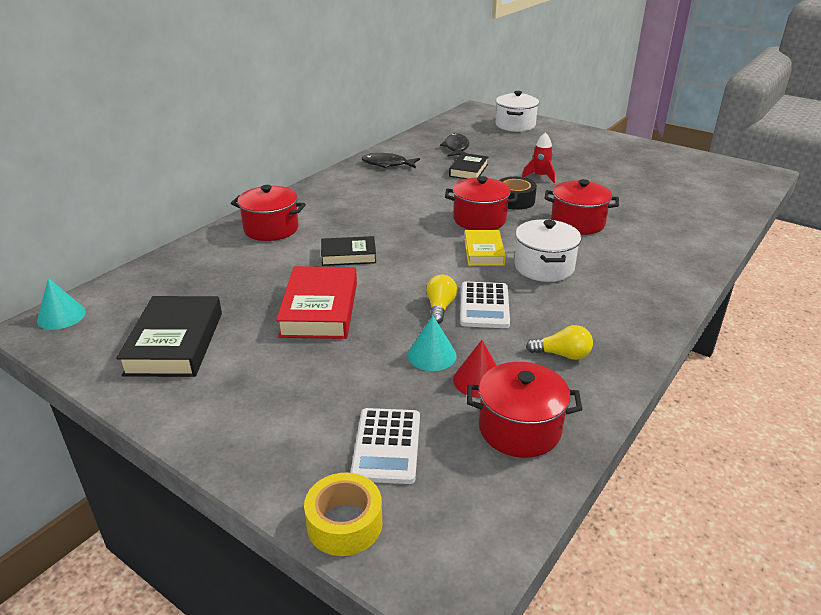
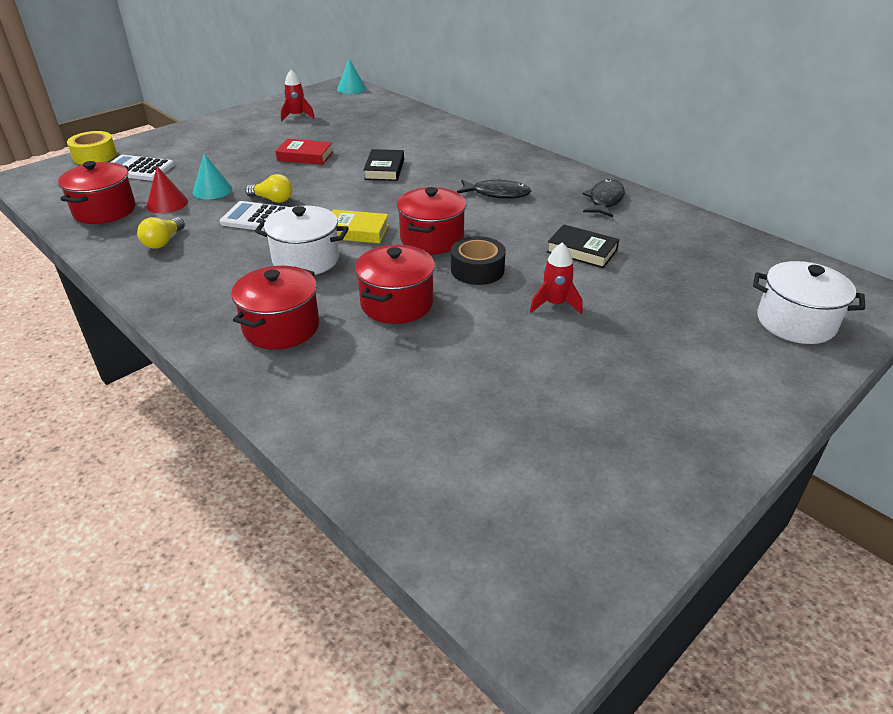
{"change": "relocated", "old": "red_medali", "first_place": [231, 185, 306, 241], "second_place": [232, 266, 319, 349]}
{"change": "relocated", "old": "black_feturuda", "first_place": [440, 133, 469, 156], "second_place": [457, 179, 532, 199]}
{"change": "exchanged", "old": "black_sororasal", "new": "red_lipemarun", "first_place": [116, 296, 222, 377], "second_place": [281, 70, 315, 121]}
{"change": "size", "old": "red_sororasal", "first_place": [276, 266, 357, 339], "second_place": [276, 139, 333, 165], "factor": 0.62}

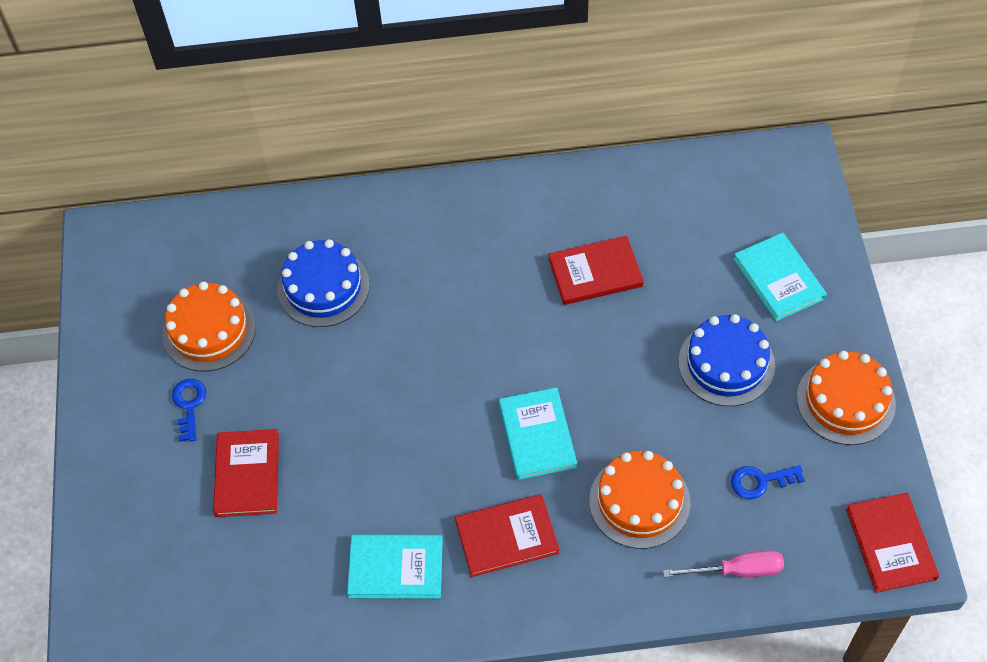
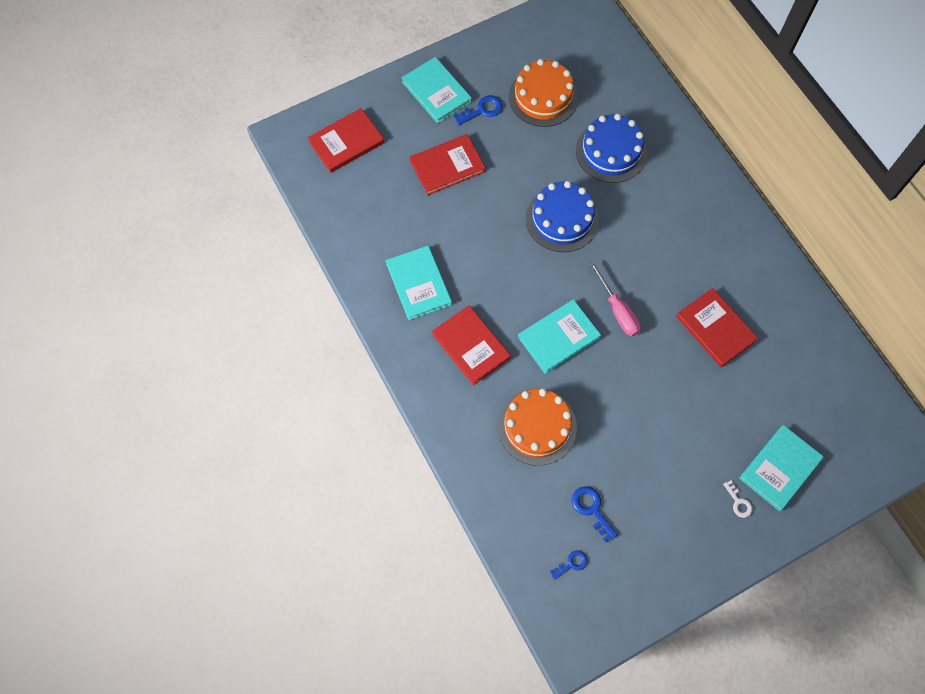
{"change": "missing", "old": "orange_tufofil", "first_place": [797, 351, 896, 445]}
{"change": "appeared", "new": "turquoise_sororasal", "second_place": [401, 57, 472, 124]}
{"change": "appeared", "new": "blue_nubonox", "second_place": [550, 550, 587, 580]}
{"change": "appeared", "new": "white_nubonox", "second_place": [723, 480, 752, 518]}
{"change": "relocated", "old": "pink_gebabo", "first_place": [663, 550, 784, 577], "second_place": [589, 261, 641, 336]}
{"change": "relocated", "old": "blue_tufofil", "first_place": [678, 314, 775, 406], "second_place": [526, 181, 599, 252]}
{"change": "relocated", "old": "red_sororasal", "first_place": [846, 493, 939, 593], "second_place": [308, 108, 384, 173]}

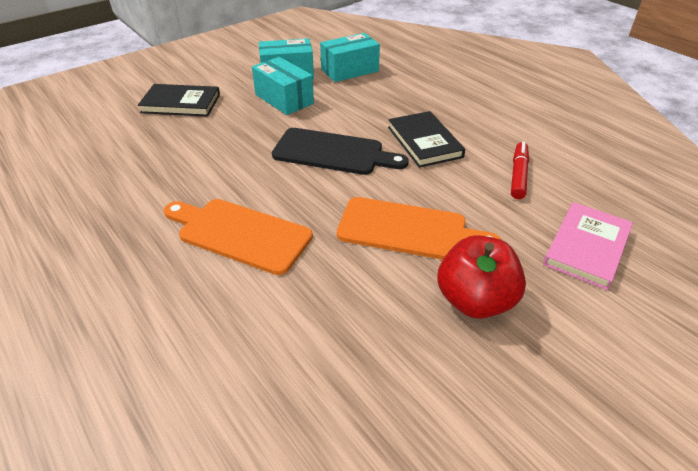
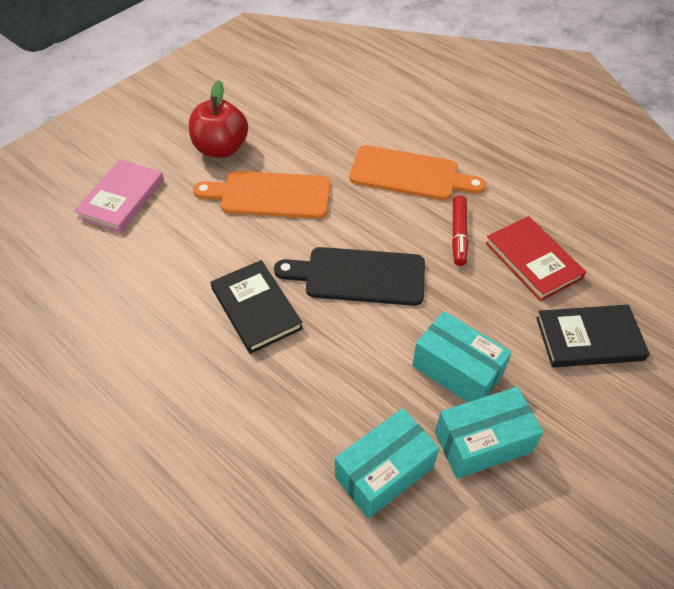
{"change": "appeared", "new": "red_sororasal", "second_place": [485, 216, 586, 301]}
{"change": "relocated", "old": "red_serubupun", "first_place": [511, 142, 529, 199], "second_place": [452, 195, 469, 266]}

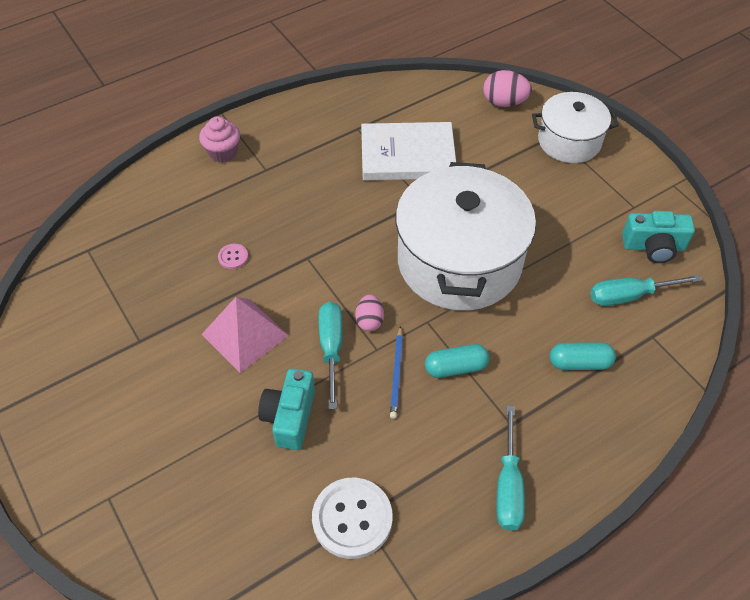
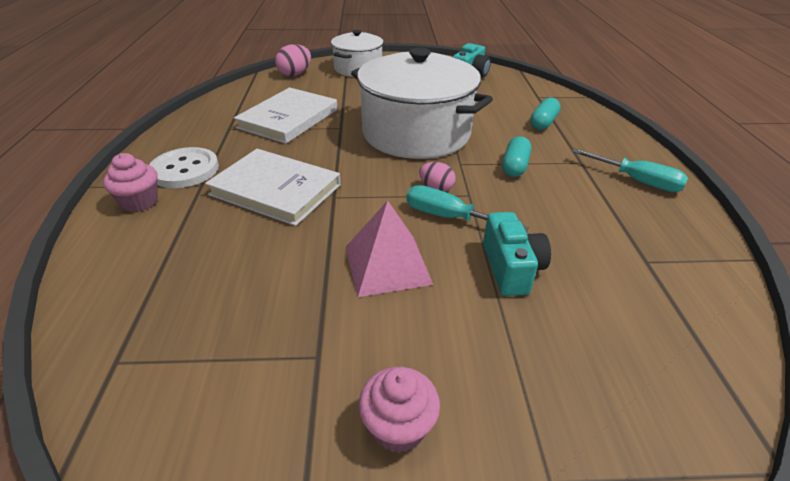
{"change": "missing", "old": "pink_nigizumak", "first_place": [218, 244, 248, 269]}
{"change": "missing", "old": "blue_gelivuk", "first_place": [390, 326, 403, 419]}
{"change": "missing", "old": "turquoise_gebabo", "first_place": [590, 275, 702, 306]}
{"change": "appeared", "new": "white_sororasal", "second_place": [205, 149, 341, 226]}
{"change": "appeared", "new": "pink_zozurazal", "second_place": [358, 367, 440, 453]}
{"change": "relocated", "old": "white_nigizumak", "first_place": [312, 478, 393, 559], "second_place": [149, 147, 219, 188]}
{"change": "spun", "old": "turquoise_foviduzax", "first_place": [258, 368, 315, 450], "second_place": [483, 212, 551, 296], "degrees": -135}

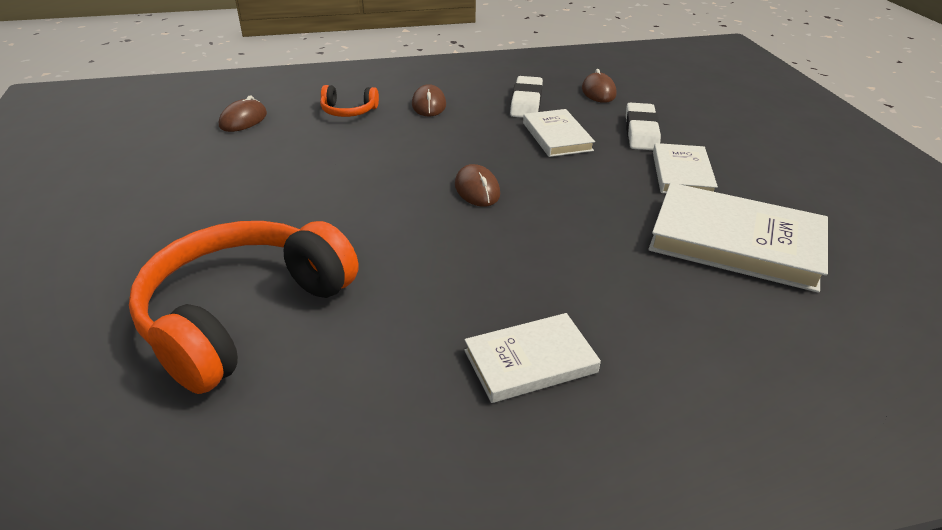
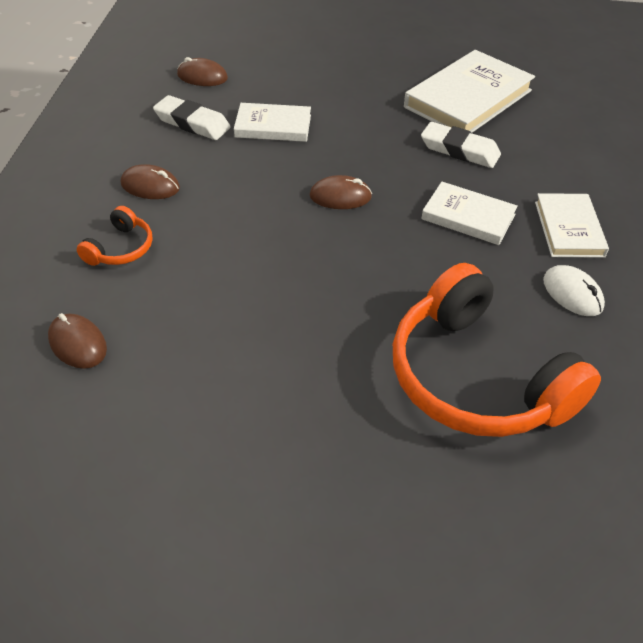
{"change": "appeared", "new": "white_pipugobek", "second_place": [543, 265, 605, 316]}
{"change": "relocated", "old": "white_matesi", "first_place": [626, 103, 661, 150], "second_place": [421, 122, 501, 168]}
{"change": "relocated", "old": "white_sororasal", "first_place": [653, 143, 718, 193], "second_place": [421, 182, 518, 245]}

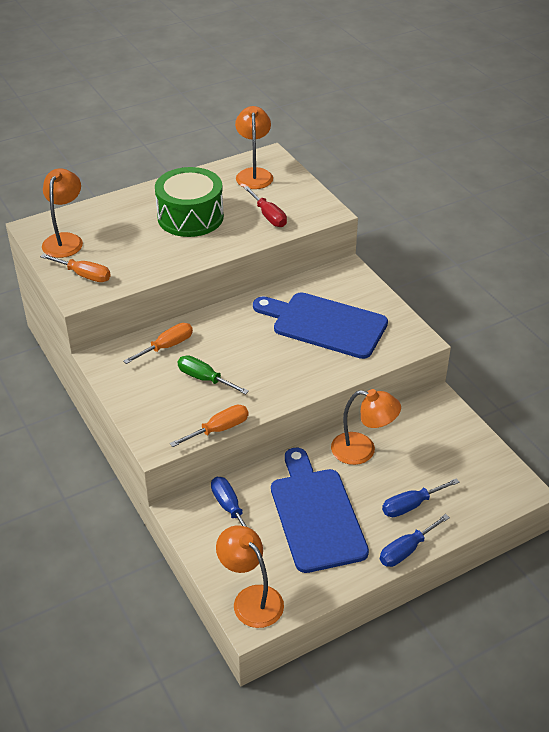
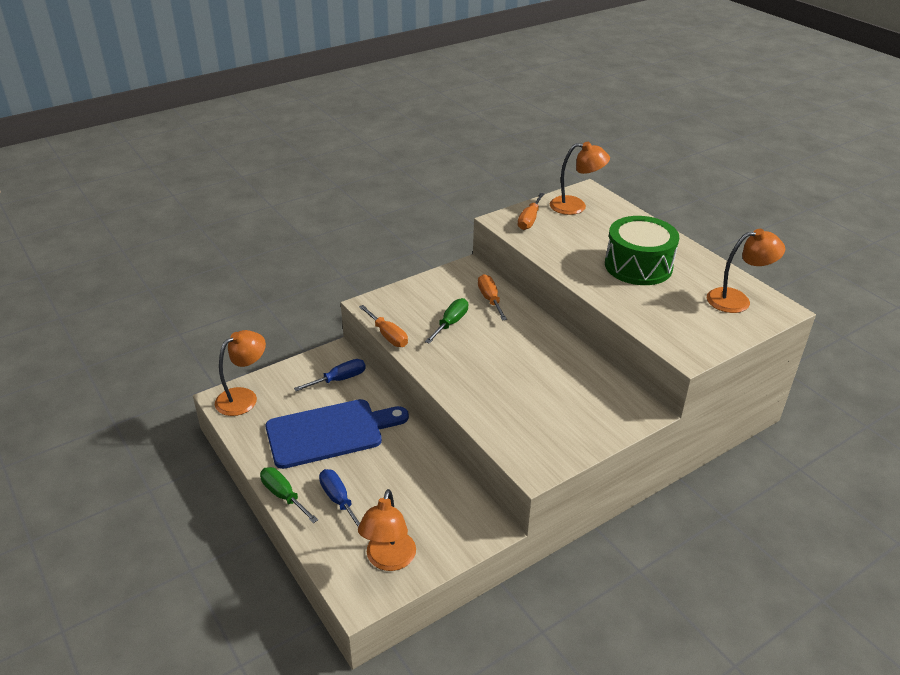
{"change": "missing", "old": "red_gebabo", "first_place": [244, 186, 287, 227]}
{"change": "missing", "old": "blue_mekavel", "first_place": [253, 292, 388, 359]}
{"change": "relocated", "old": "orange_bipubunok", "first_place": [331, 389, 401, 465], "second_place": [358, 489, 416, 571]}
{"change": "colour", "old": "blue_gebabo", "new": "green_gebabo", "first_place": [380, 514, 450, 567], "second_place": [260, 467, 318, 523]}
{"change": "spun", "old": "orange_gebabo", "first_place": [124, 323, 193, 364], "second_place": [478, 274, 507, 321], "degrees": -150}

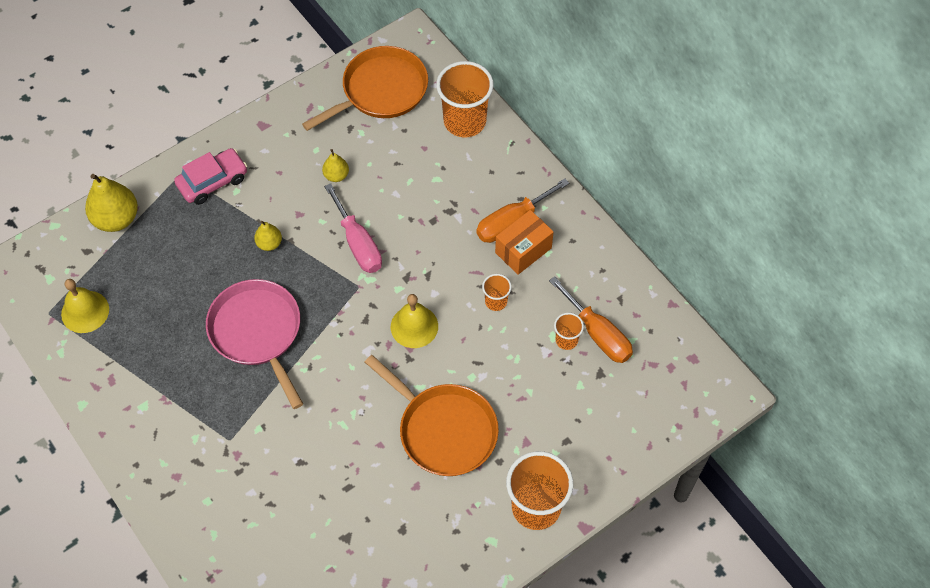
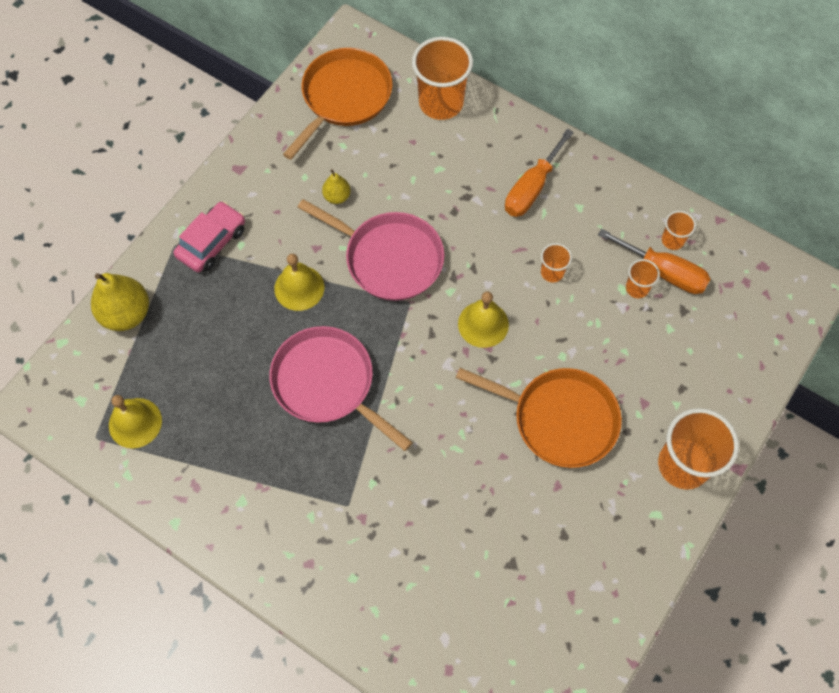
{"change": "missing", "old": "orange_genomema", "first_place": [495, 210, 554, 275]}
{"change": "appeared", "new": "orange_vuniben", "second_place": [662, 211, 696, 250]}
{"change": "exchanged", "old": "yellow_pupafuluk", "new": "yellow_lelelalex", "first_place": [254, 221, 282, 251], "second_place": [274, 254, 324, 311]}
{"change": "exchanged", "old": "pink_gebabo", "new": "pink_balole", "first_place": [324, 183, 382, 273], "second_place": [297, 199, 444, 301]}

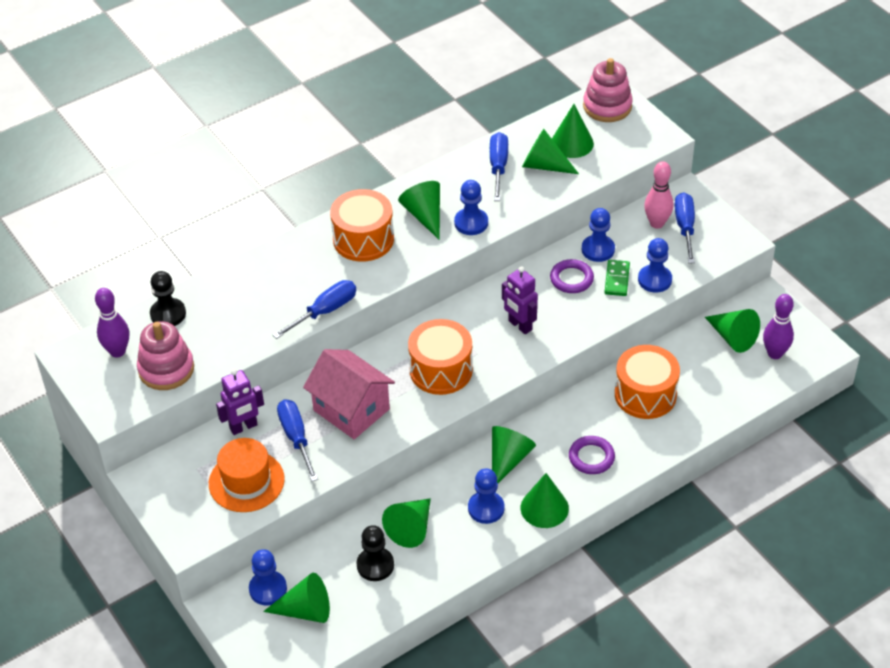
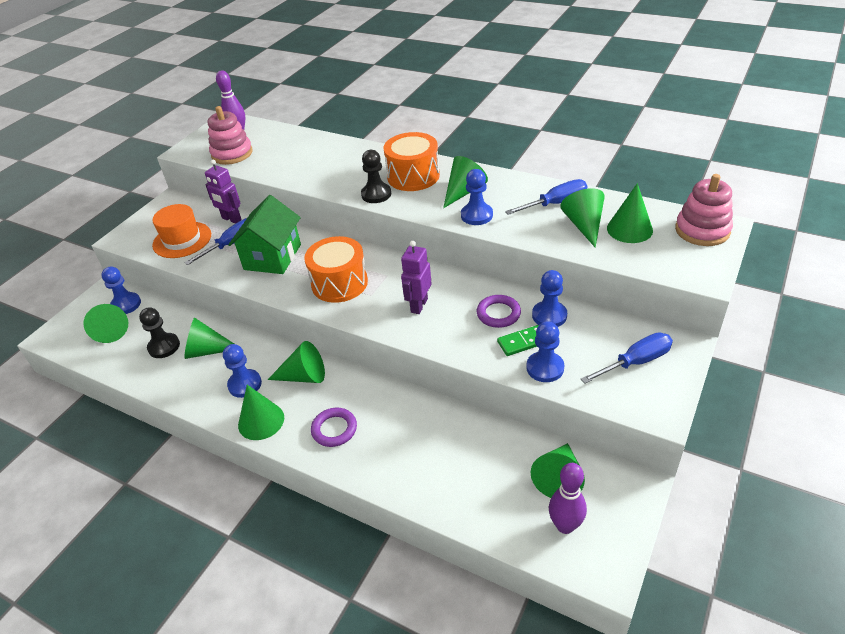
{"change": "missing", "old": "blue_gebabo", "first_place": [273, 280, 356, 339]}
{"change": "missing", "old": "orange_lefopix", "first_place": [615, 345, 680, 419]}
{"change": "missing", "old": "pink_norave", "first_place": [644, 161, 673, 229]}
{"change": "relocated", "old": "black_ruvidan", "first_place": [150, 271, 186, 326], "second_place": [361, 150, 391, 203]}
{"change": "colour", "old": "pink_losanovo", "new": "green_losanovo", "first_place": [303, 349, 395, 439], "second_place": [228, 195, 301, 274]}

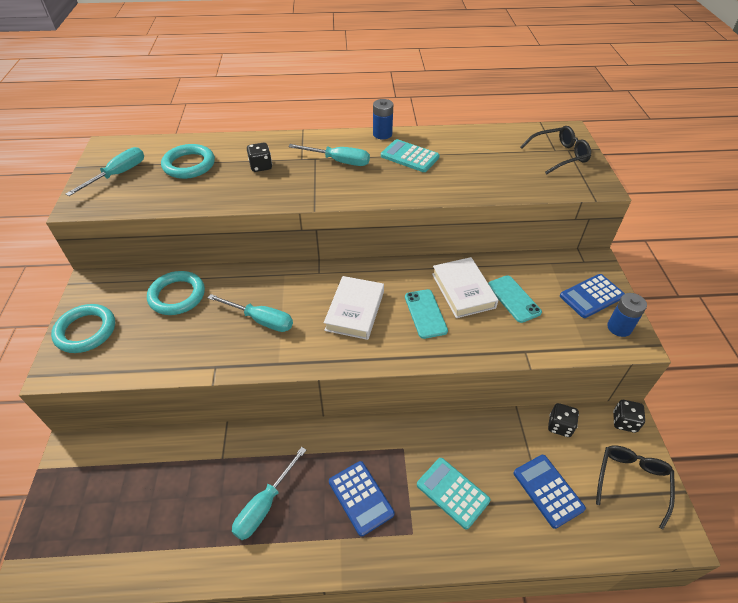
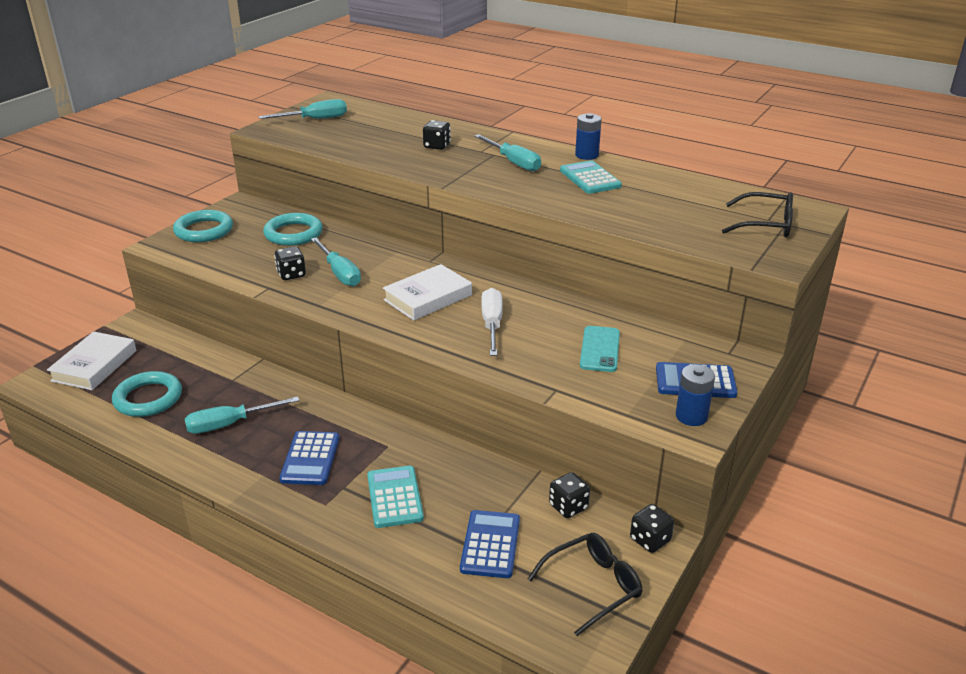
{"change": "appeared", "new": "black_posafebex", "second_place": [274, 246, 306, 280]}
{"change": "relocated", "old": "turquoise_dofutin", "first_place": [161, 144, 215, 179], "second_place": [112, 371, 182, 417]}
{"change": "relocated", "old": "white_sororasal", "first_place": [432, 257, 498, 318], "second_place": [47, 331, 136, 390]}
{"change": "exchanged", "old": "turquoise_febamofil", "new": "white_gebabo", "first_place": [405, 289, 448, 339], "second_place": [481, 288, 503, 356]}

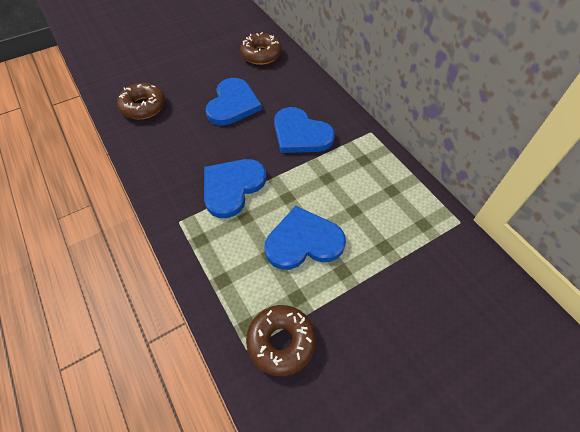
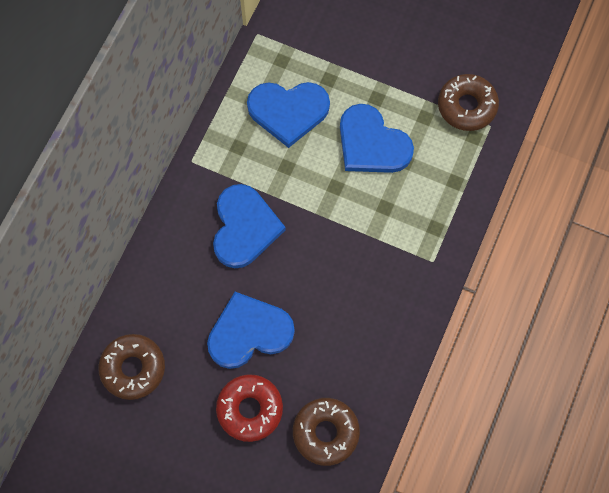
{"change": "appeared", "new": "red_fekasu", "second_place": [216, 374, 283, 442]}
{"change": "relocated", "old": "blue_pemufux", "first_place": [204, 159, 266, 218], "second_place": [247, 82, 330, 148]}

